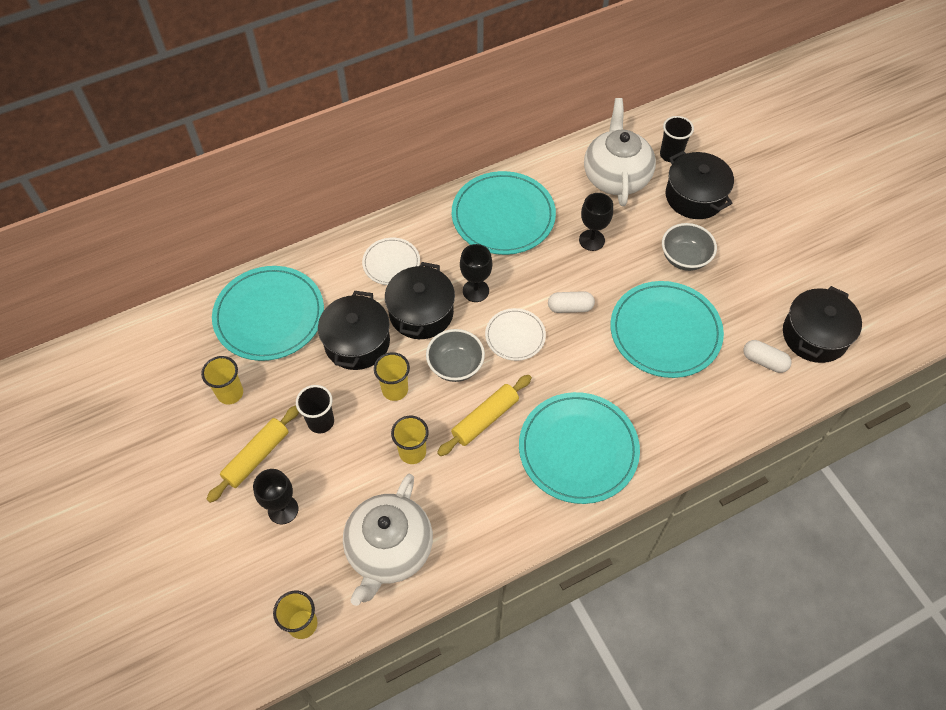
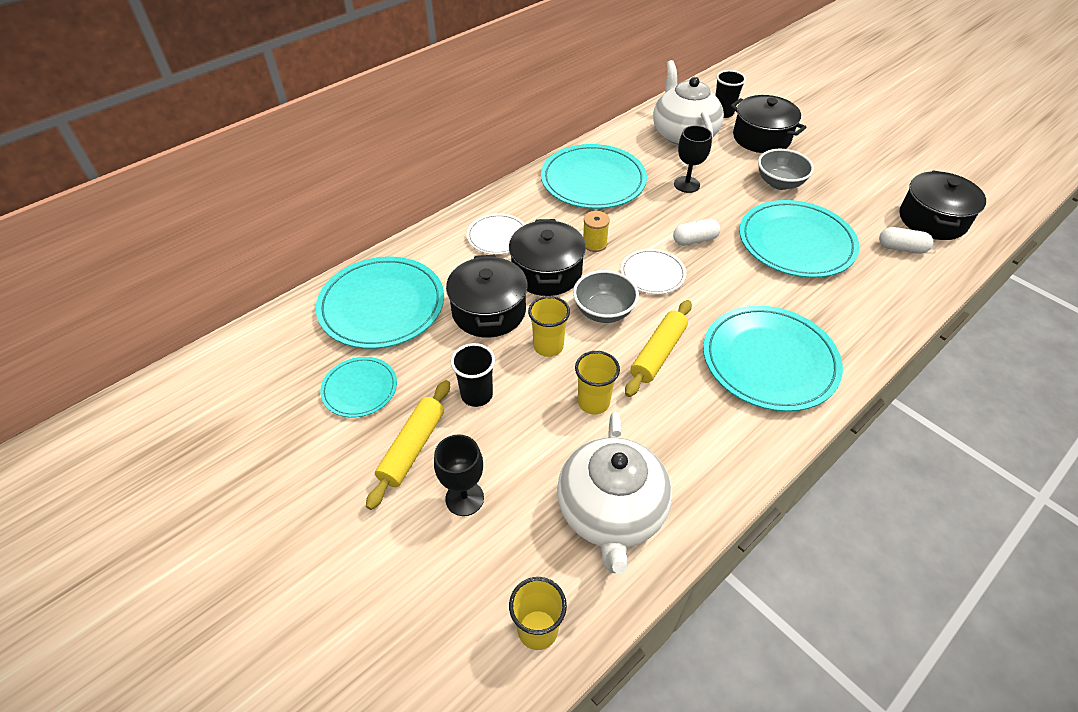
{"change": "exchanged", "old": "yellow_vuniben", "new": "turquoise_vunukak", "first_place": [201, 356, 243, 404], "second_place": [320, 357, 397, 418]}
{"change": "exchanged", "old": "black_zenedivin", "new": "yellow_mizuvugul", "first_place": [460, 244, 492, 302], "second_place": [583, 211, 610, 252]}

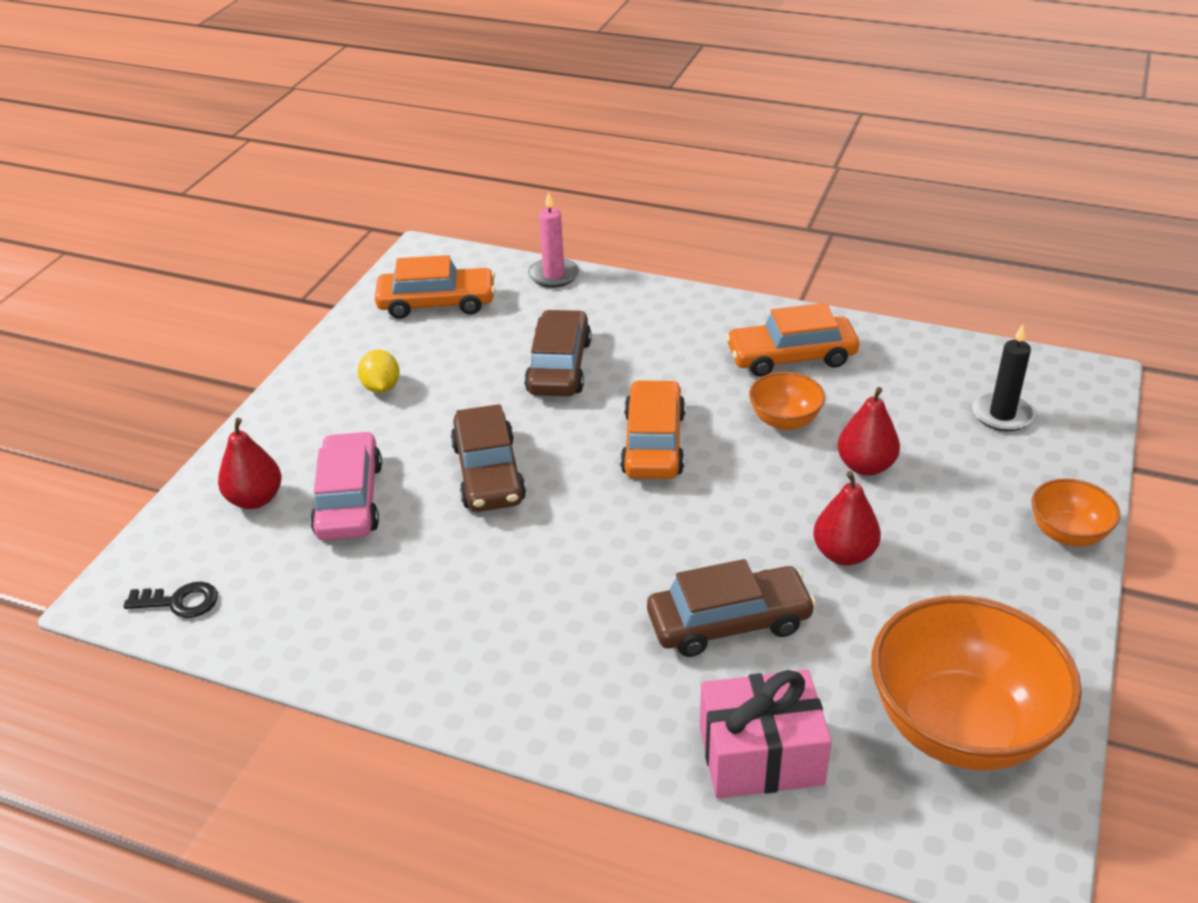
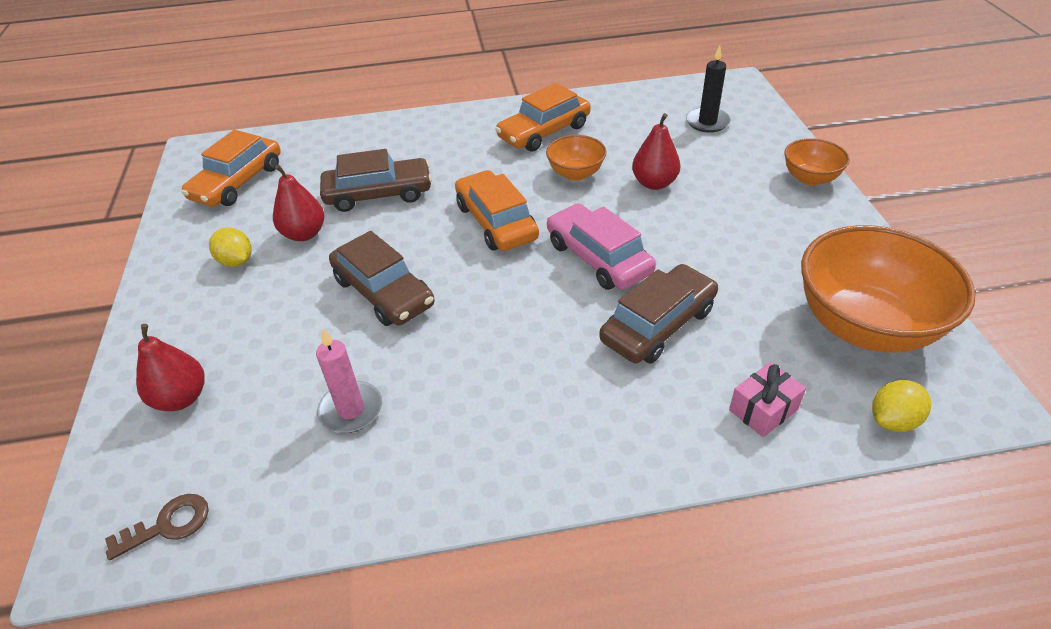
{"change": "appeared", "new": "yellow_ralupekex", "second_place": [872, 380, 931, 432]}
{"change": "relocated", "old": "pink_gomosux", "first_place": [310, 431, 382, 540], "second_place": [547, 203, 656, 290]}
{"change": "relocated", "old": "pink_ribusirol", "first_place": [528, 192, 579, 288], "second_place": [316, 329, 382, 433]}
{"change": "relocated", "old": "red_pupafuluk", "first_place": [813, 471, 881, 566], "second_place": [273, 165, 325, 241]}
{"change": "colour", "old": "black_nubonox", "new": "brown_nubonox", "first_place": [124, 582, 218, 618], "second_place": [105, 494, 209, 560]}
{"change": "spun", "old": "orange_gomosux", "first_place": [375, 255, 495, 319], "second_place": [181, 130, 281, 207], "degrees": 150}
{"change": "spun", "old": "brown_gomosux", "first_place": [524, 309, 591, 396], "second_place": [320, 149, 432, 212], "degrees": 105}
{"change": "size", "old": "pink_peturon", "first_place": [700, 670, 832, 799], "second_place": [729, 362, 806, 437], "factor": 0.58}

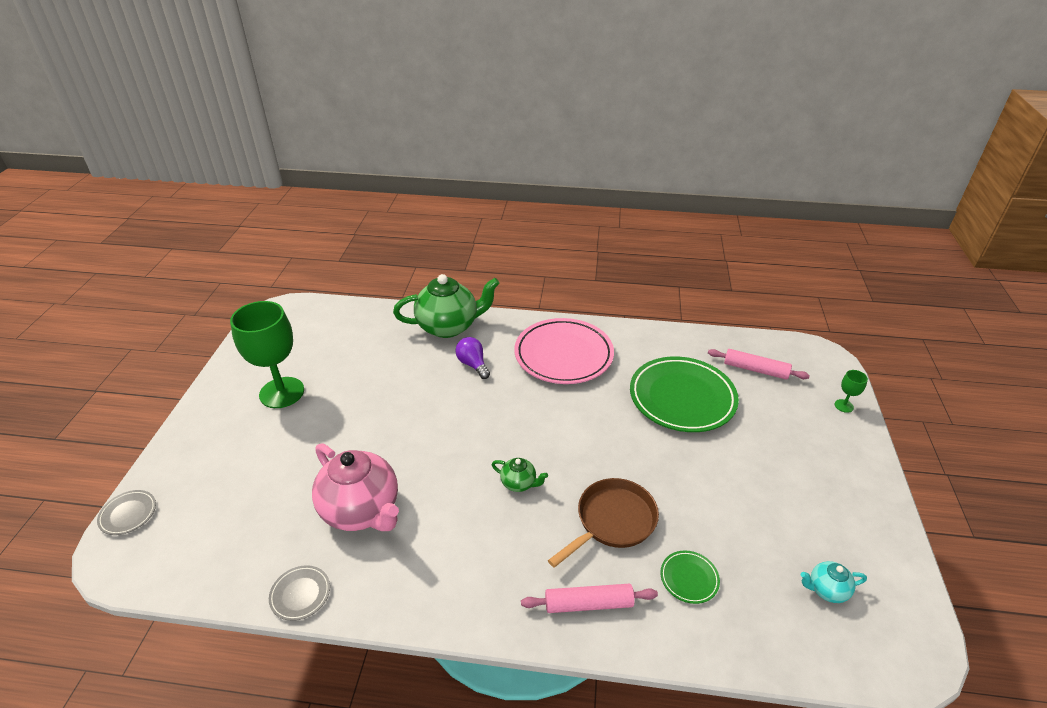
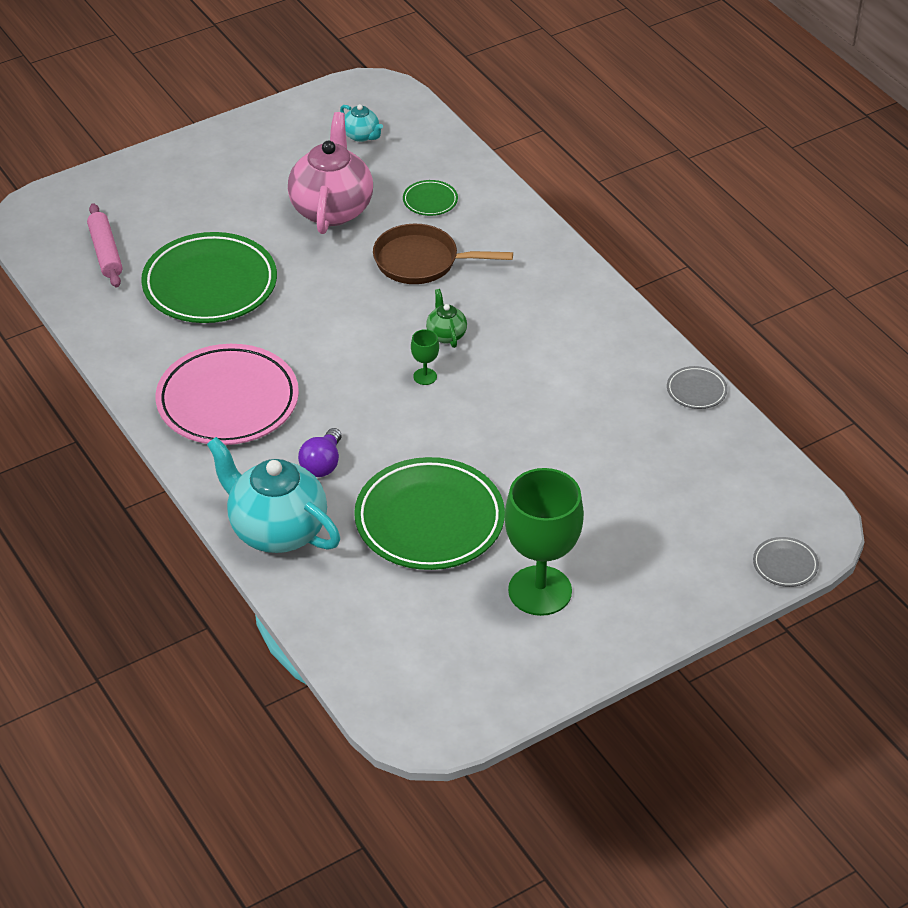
{"change": "missing", "old": "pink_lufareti", "first_place": [521, 584, 658, 613]}
{"change": "appeared", "new": "green_vunukak", "second_place": [354, 457, 505, 570]}
{"change": "relocated", "old": "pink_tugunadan", "first_place": [312, 443, 399, 531], "second_place": [288, 112, 373, 234]}
{"change": "relocated", "old": "green_zenedivin", "first_place": [835, 370, 868, 413], "second_place": [411, 329, 439, 385]}
{"change": "colour", "old": "green_tugunadan", "new": "turquoise_tugunadan", "first_place": [393, 274, 500, 338], "second_place": [207, 437, 340, 553]}

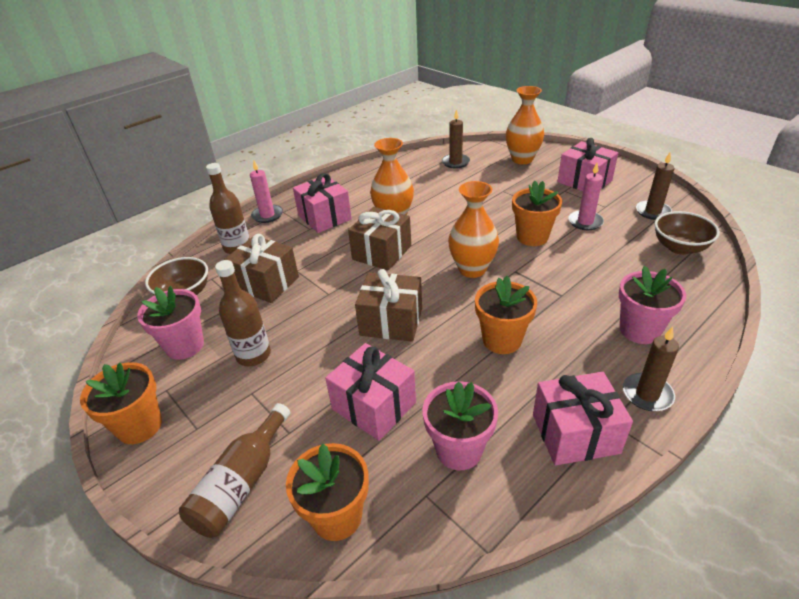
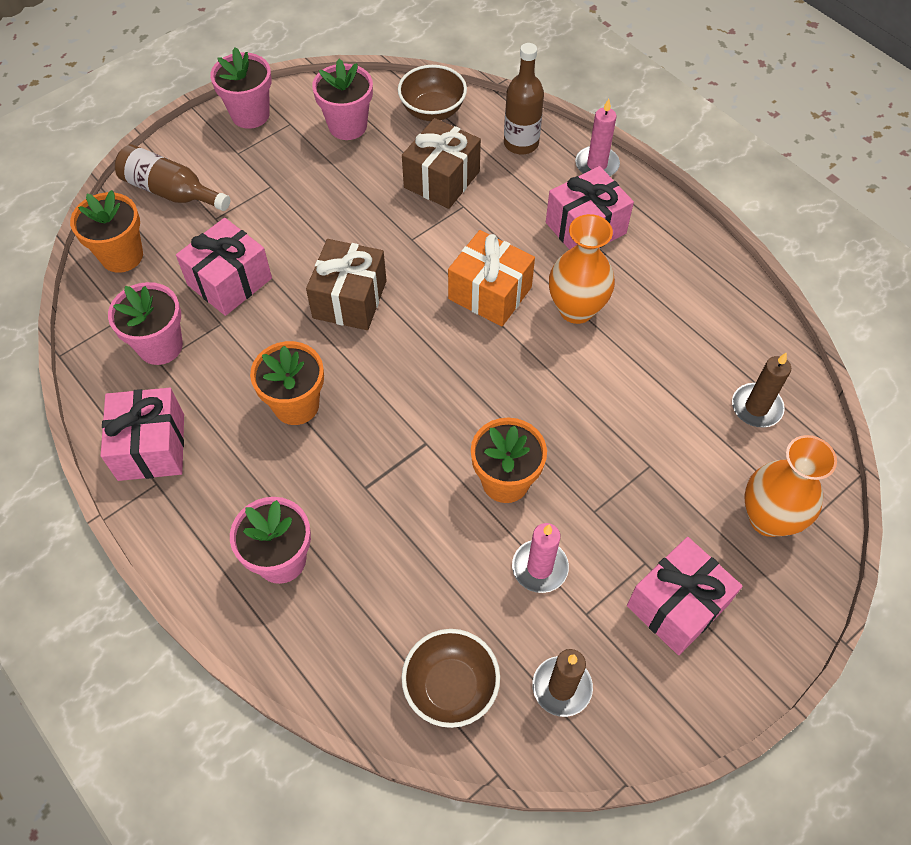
{"change": "missing", "old": "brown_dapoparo", "first_place": [215, 260, 271, 366]}
{"change": "missing", "old": "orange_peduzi", "first_place": [448, 181, 499, 278]}
{"change": "missing", "old": "brown_ribusirol", "first_place": [623, 326, 679, 411]}
{"change": "colour", "old": "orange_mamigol", "new": "pink_mamigol", "first_place": [80, 362, 162, 444], "second_place": [210, 47, 272, 129]}
{"change": "colour", "old": "brown_peturon", "new": "orange_peturon", "first_place": [348, 207, 411, 271], "second_place": [448, 230, 535, 326]}

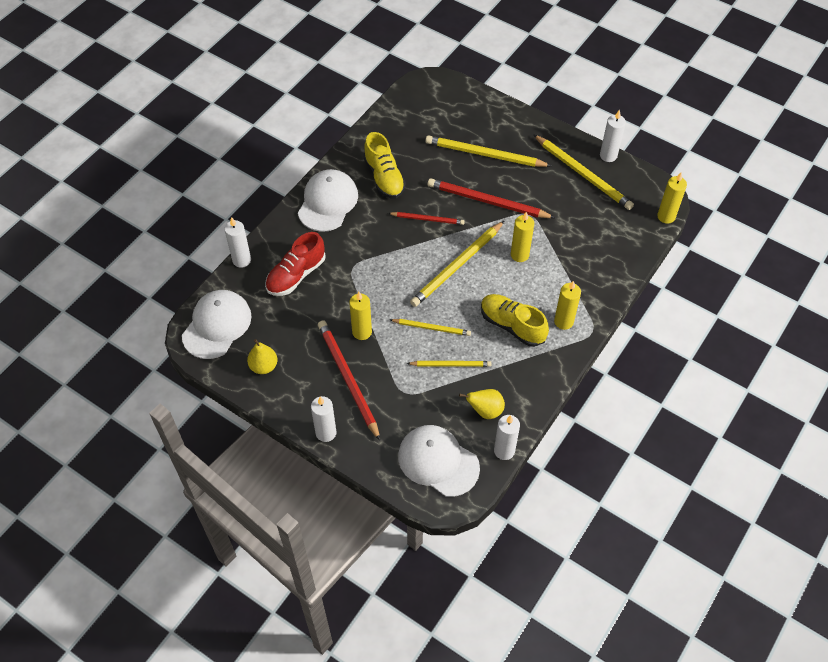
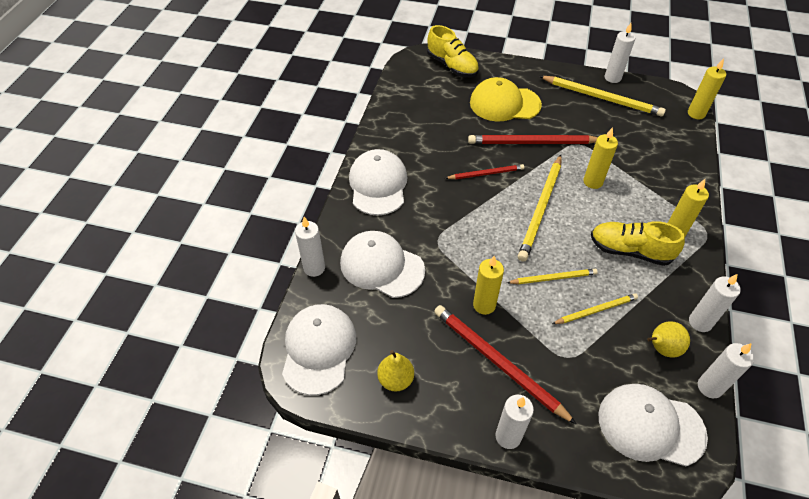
{"change": "appeared", "new": "white_ribusirol", "second_place": [689, 274, 741, 332]}
{"change": "relocated", "old": "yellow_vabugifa", "first_place": [363, 132, 406, 199], "second_place": [427, 25, 479, 77]}
{"change": "exchanged", "old": "red_vabugifa", "new": "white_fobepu", "first_place": [265, 232, 326, 296], "second_place": [340, 231, 425, 298]}
{"change": "exchanged", "old": "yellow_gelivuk", "new": "yellow_fobepu", "first_place": [425, 135, 551, 167], "second_place": [470, 77, 542, 122]}

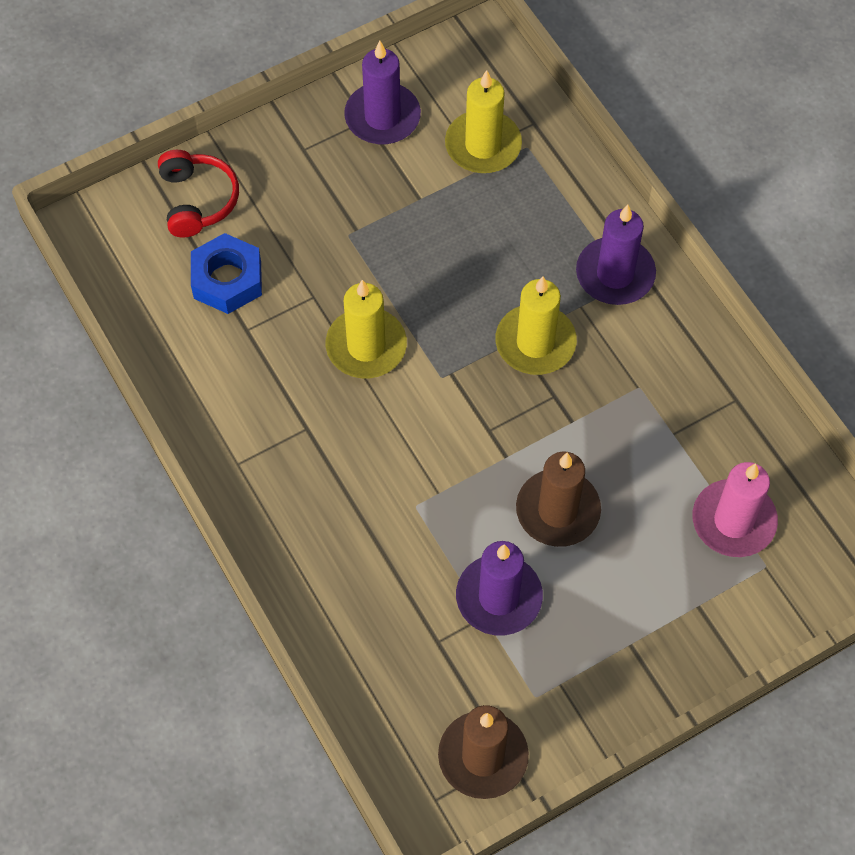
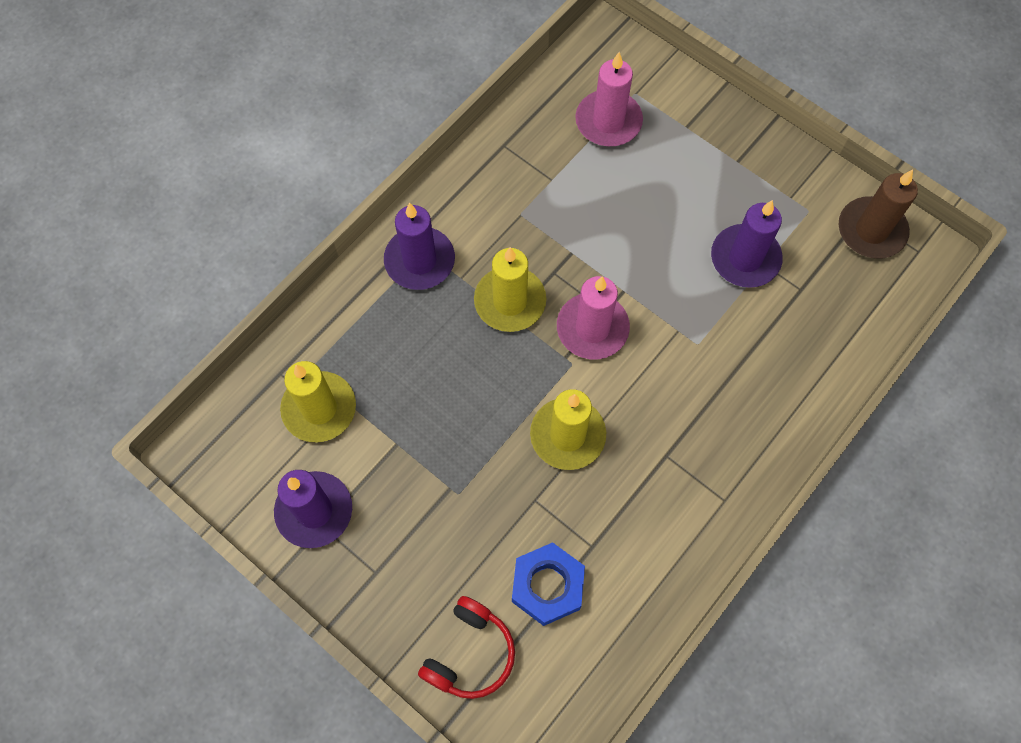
{"change": "missing", "old": "brown_ribusirol", "first_place": [516, 451, 601, 547]}
{"change": "appeared", "new": "pink_ribusirol", "second_place": [557, 276, 630, 359]}
{"change": "spun", "old": "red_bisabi", "first_place": [158, 150, 239, 238], "second_place": [418, 596, 515, 699], "degrees": 150}

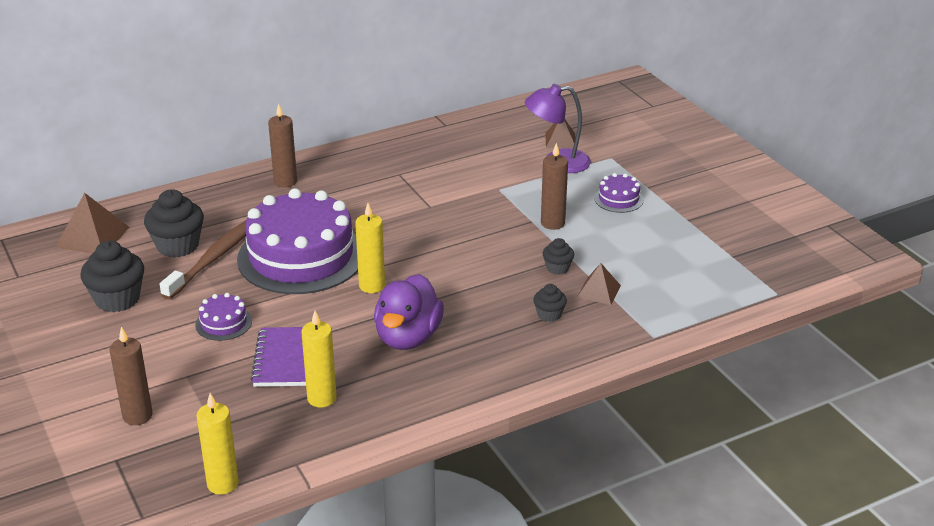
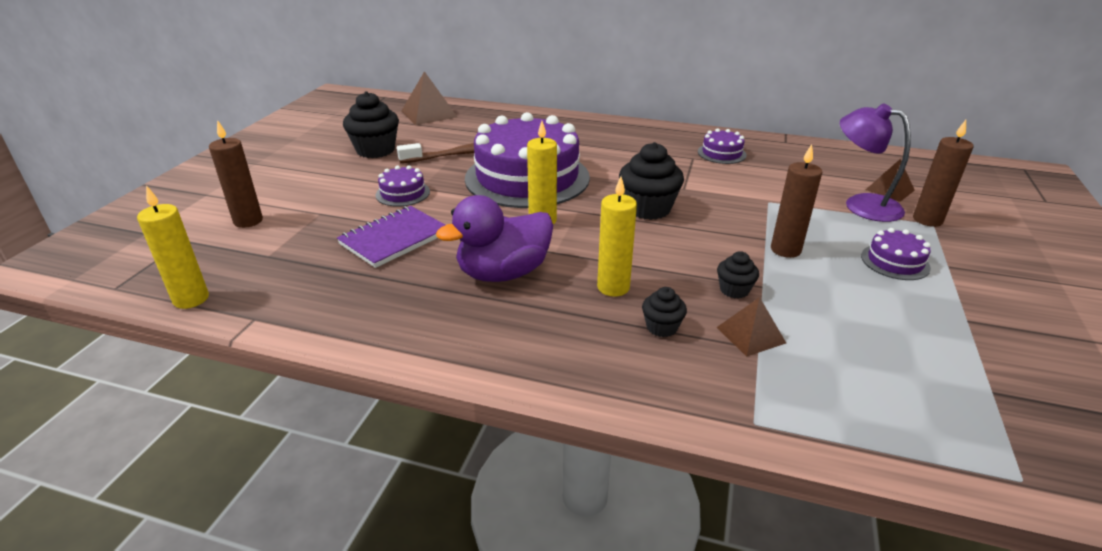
{"change": "appeared", "new": "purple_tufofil", "second_place": [698, 129, 747, 164]}
{"change": "relocated", "old": "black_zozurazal", "first_place": [144, 189, 204, 258], "second_place": [619, 142, 684, 220]}
{"change": "relocated", "old": "brown_ribusirol", "first_place": [268, 103, 297, 187], "second_place": [913, 120, 974, 227]}
{"change": "relocated", "old": "yellow_ribusirol", "first_place": [301, 311, 337, 408], "second_place": [597, 176, 637, 297]}

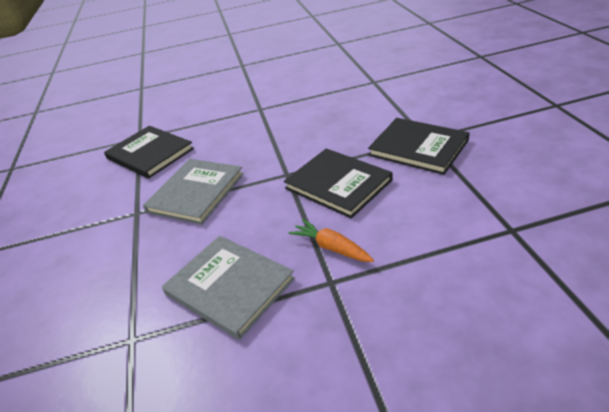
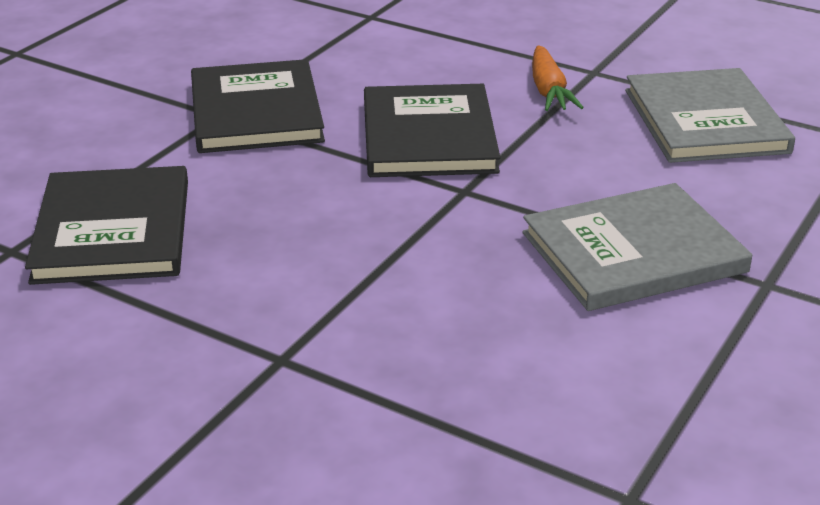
{"change": "relocated", "old": "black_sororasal", "first_place": [104, 126, 194, 179], "second_place": [25, 166, 188, 285]}

